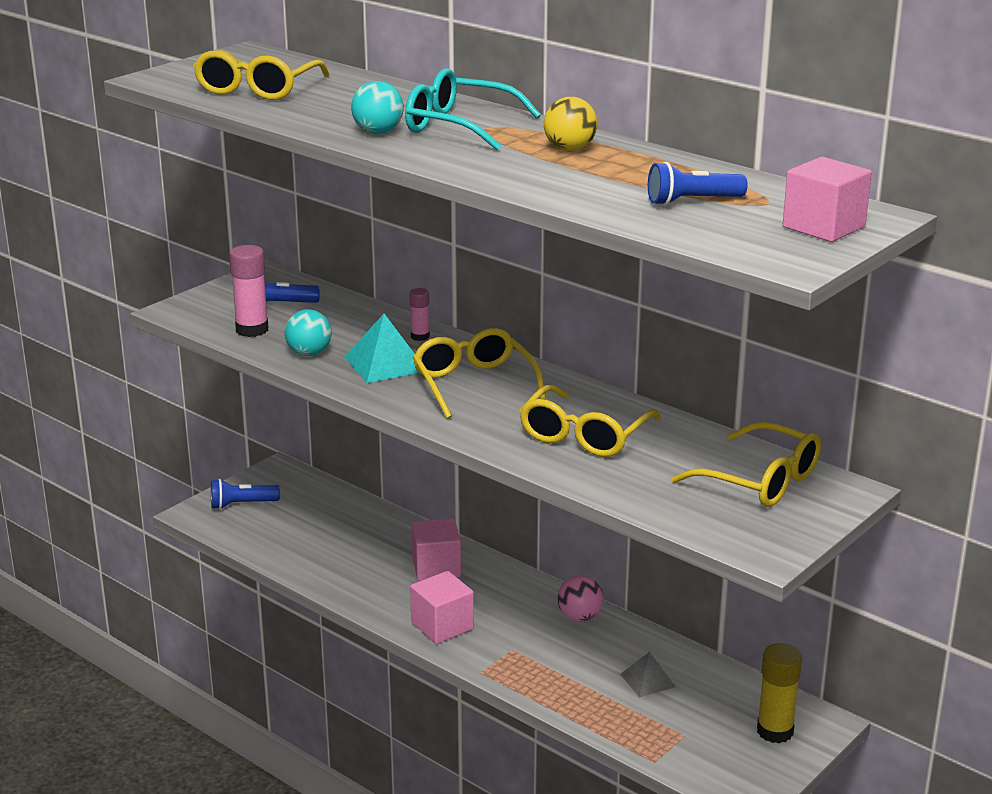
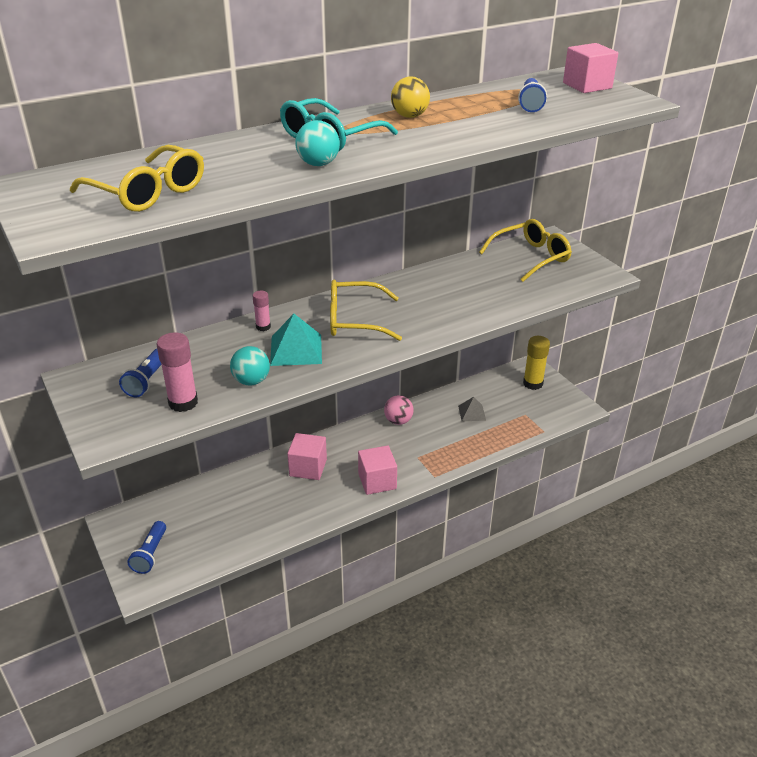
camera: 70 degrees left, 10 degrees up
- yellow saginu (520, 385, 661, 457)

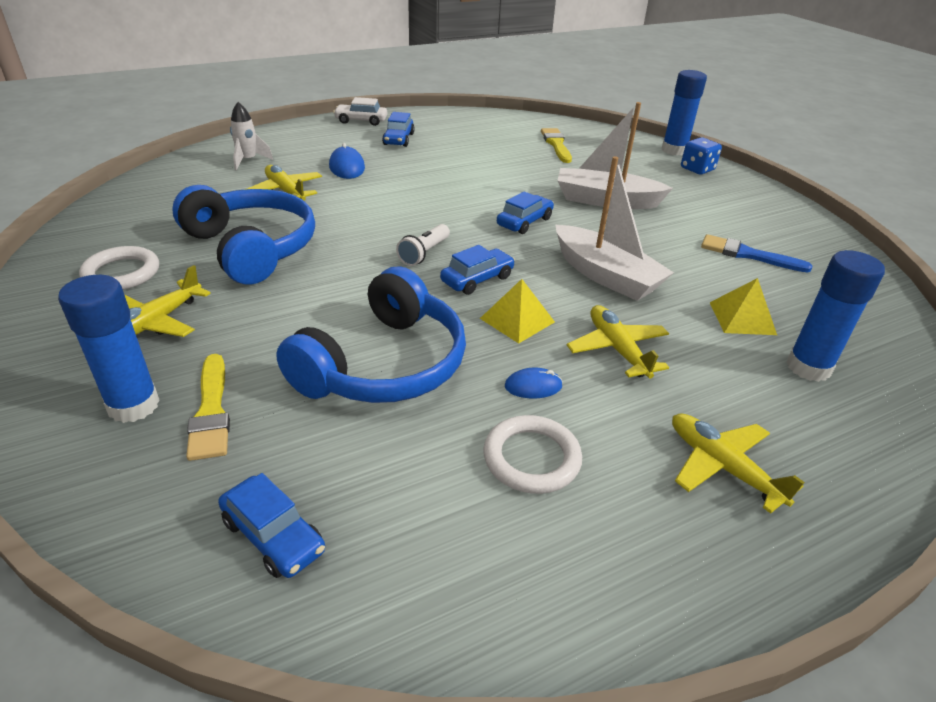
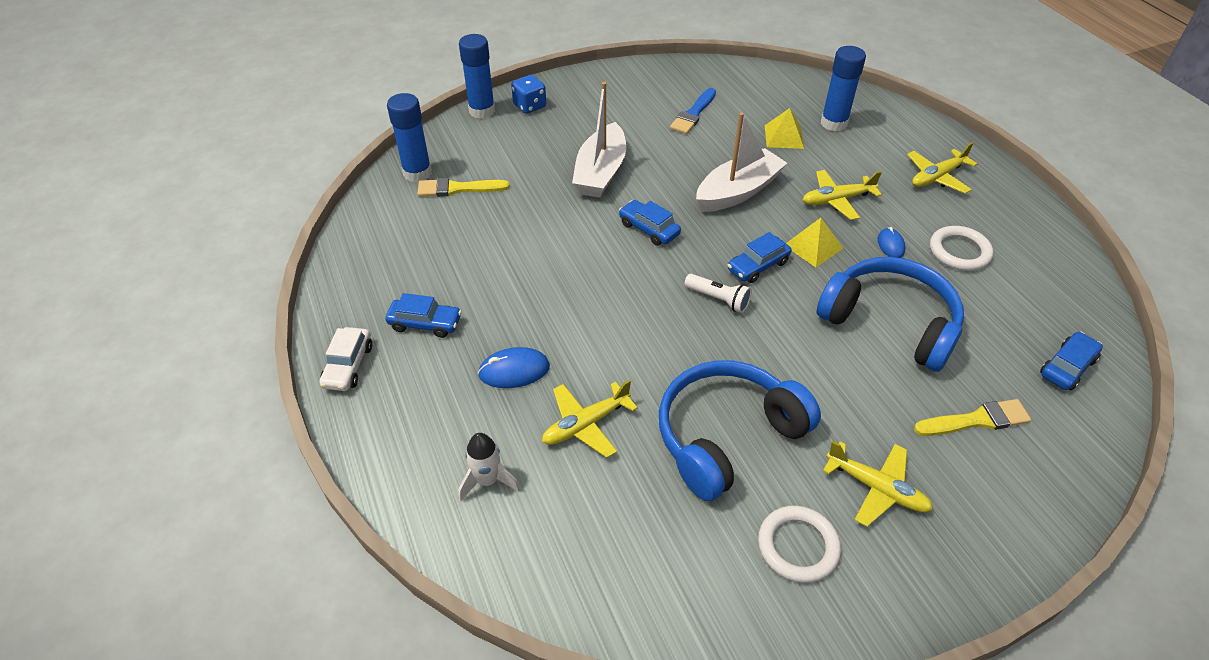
camera: 85 degrees left, 10 degrees up
~ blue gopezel (58, 275, 160, 423) to (387, 93, 432, 182)
~ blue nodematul (440, 245, 515, 295) = (727, 232, 791, 283) 90 degrees counterclockwise

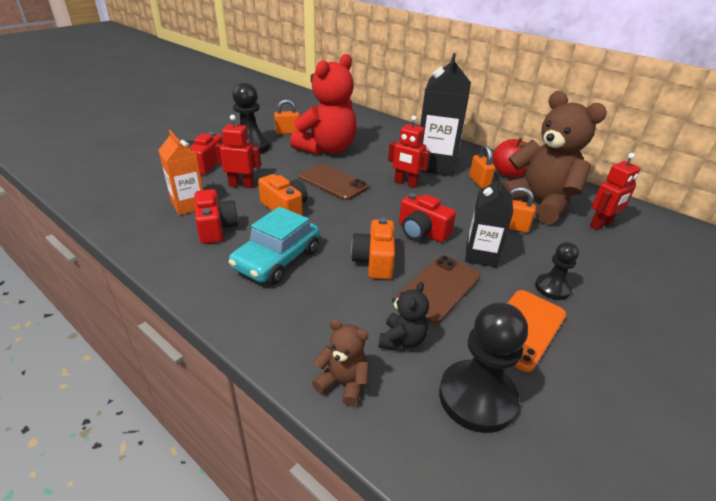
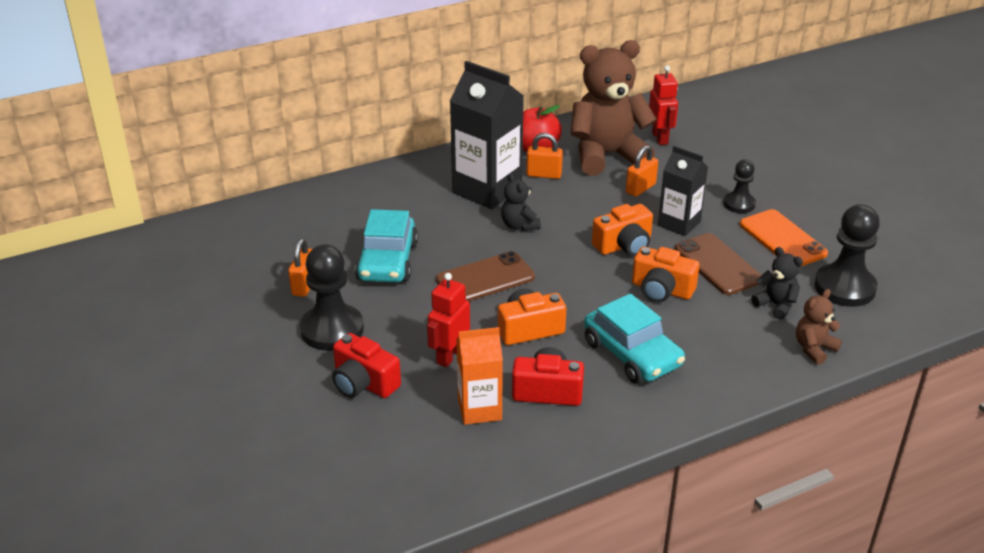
camera: 65 degrees left, 0 degrees up
~ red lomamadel (290, 54, 357, 155) to turquoise nodematul (355, 209, 418, 282)
~ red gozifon (388, 116, 430, 188) to black lomamadel (501, 173, 541, 231)
~ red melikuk (399, 193, 456, 242) to orange melikuk (592, 204, 653, 256)

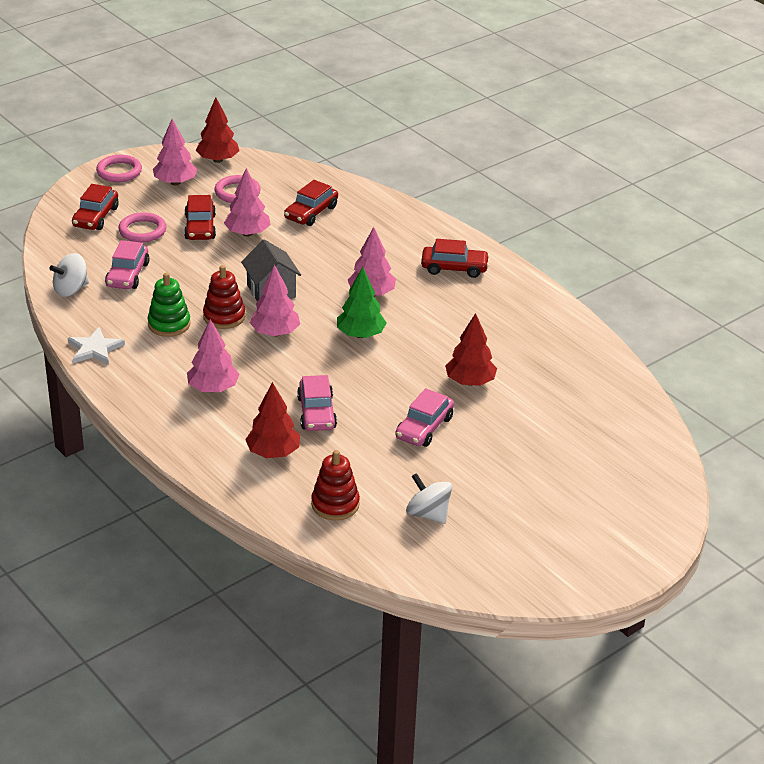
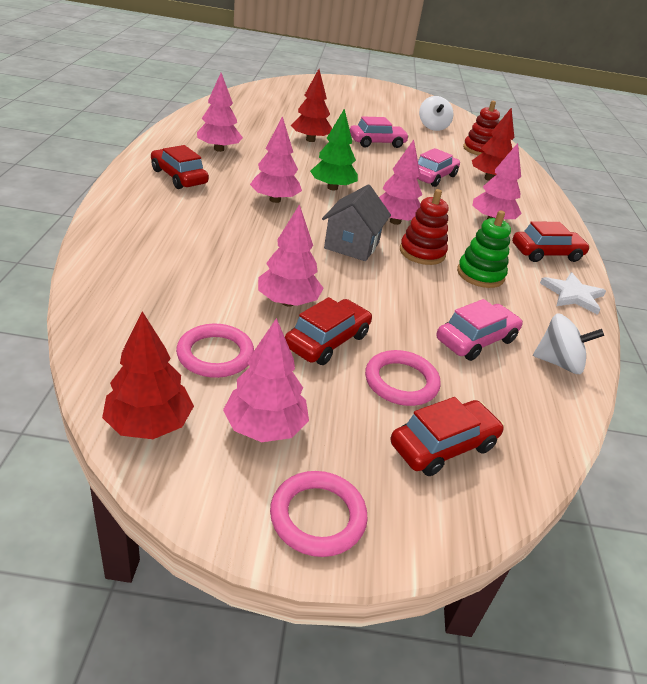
camera: 140 degrees left, 0 degrees up
+ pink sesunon (197, 73, 243, 152)
~ red nodematul (284, 180, 338, 226) to (512, 221, 590, 262)

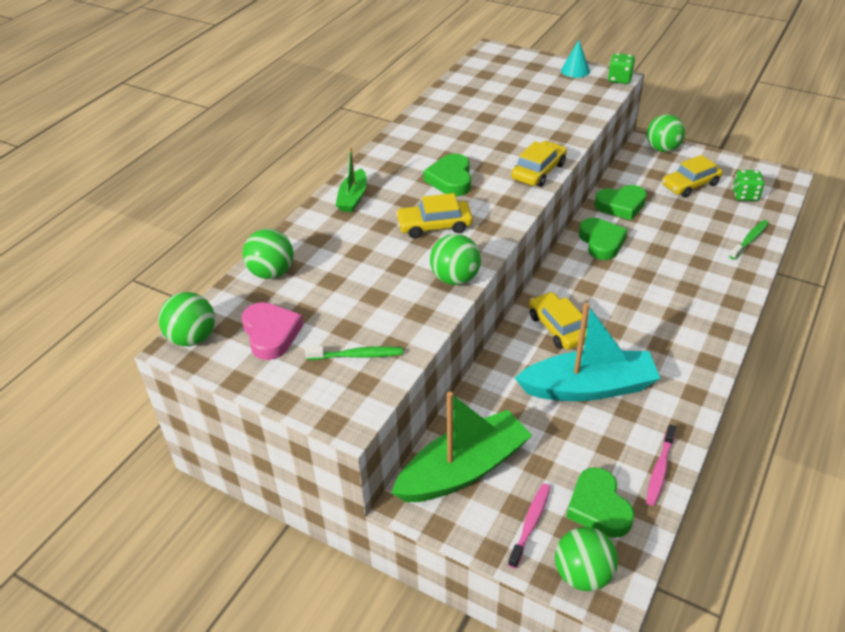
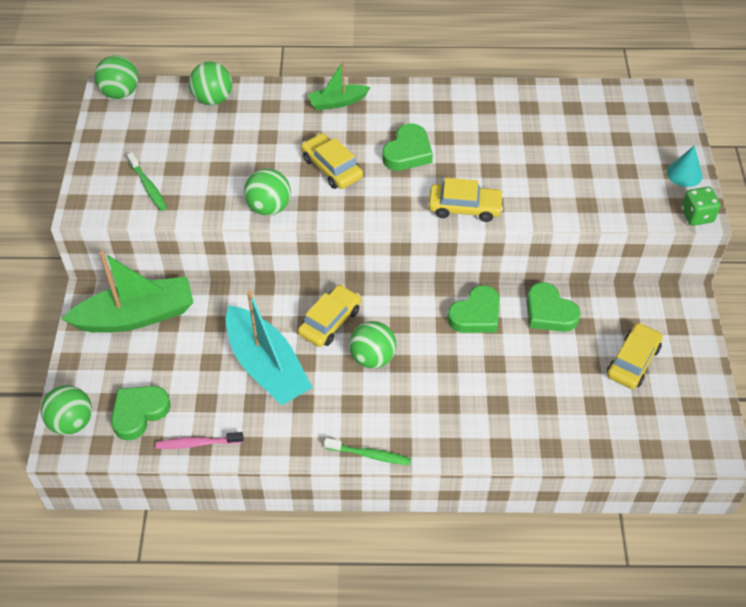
camera: 60 degrees right, 10 degrees up
~ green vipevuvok (391, 392, 532, 502) = (62, 251, 194, 333) 45 degrees counterclockwise
~ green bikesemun (729, 220, 769, 260) to (324, 438, 411, 465)
~ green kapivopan (647, 114, 685, 152) to (349, 321, 396, 369)
~ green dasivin (423, 154, 471, 196) = (382, 123, 433, 171) 150 degrees clockwise
~ yellow nodematul (662, 155, 723, 197) = (607, 322, 663, 389) 90 degrees clockwise
- pink dasivin (242, 302, 303, 360)
- pink bikesemun (508, 484, 550, 569)
- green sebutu (732, 170, 764, 201)

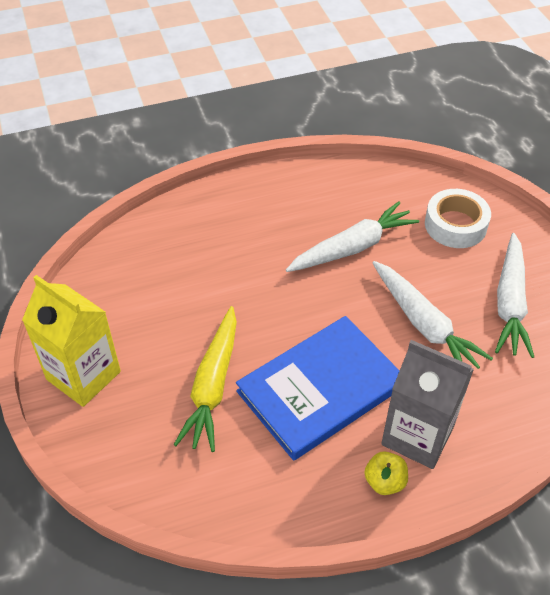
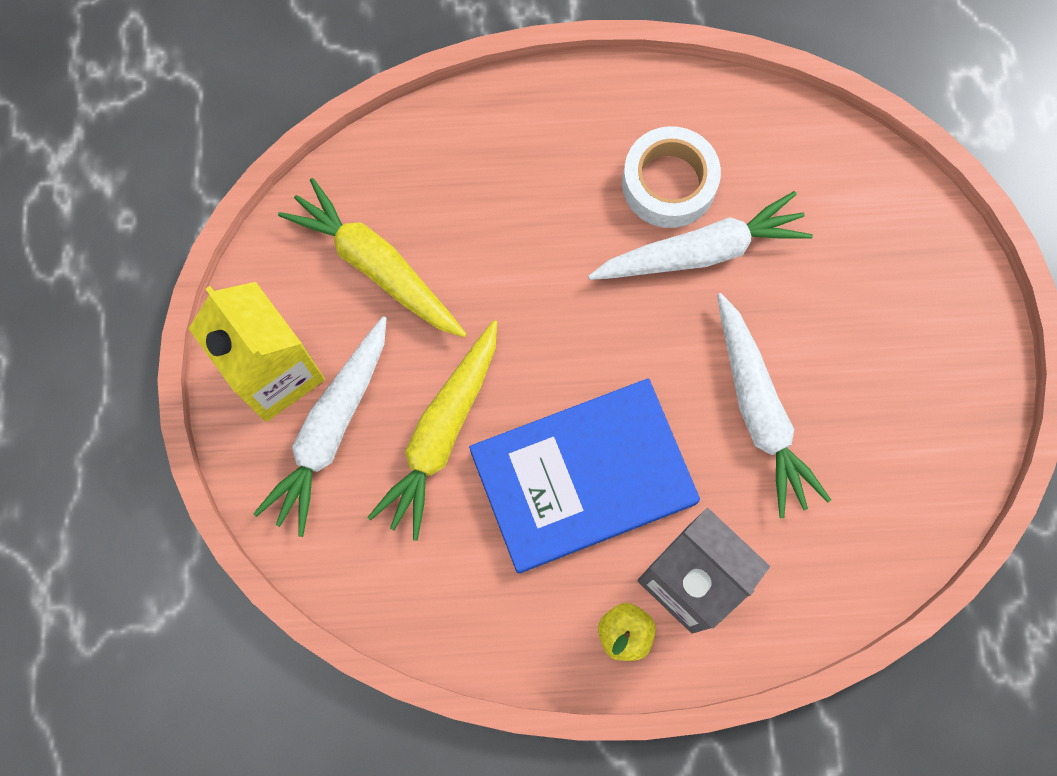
camera: 15 degrees right, 25 degrees up
~ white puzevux (495, 233, 534, 358) to (253, 316, 387, 537)
+ yellow puzevux (278, 178, 467, 338)
~ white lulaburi (425, 189, 491, 248) to (622, 126, 721, 228)

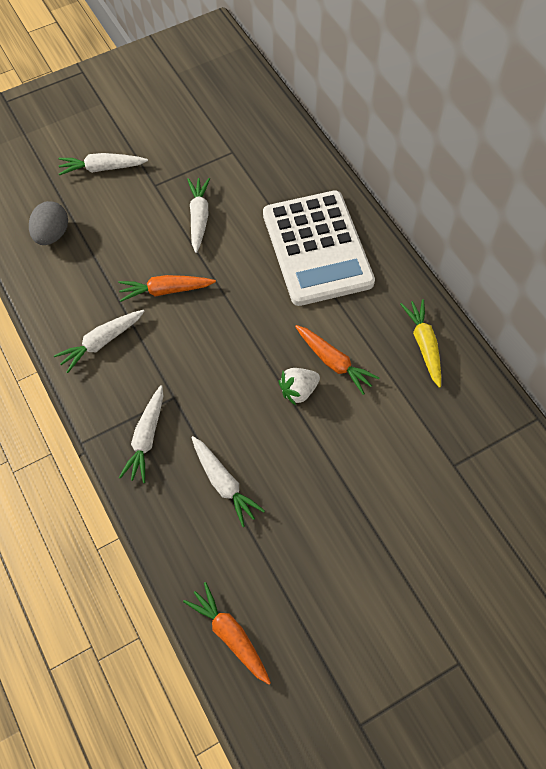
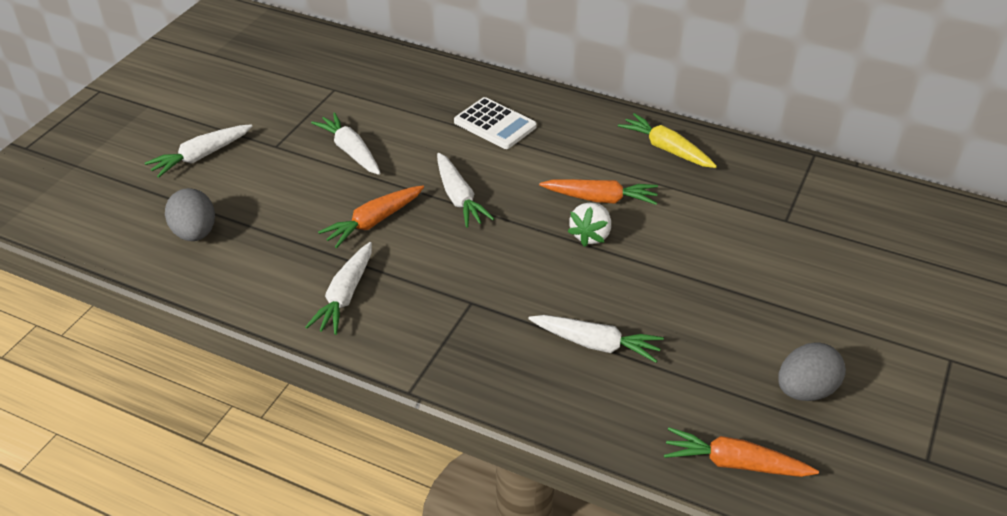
camera: 35 degrees left, 20 degrees down
~ white puzevux (119, 385, 163, 483) to (437, 153, 494, 228)
~ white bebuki (263, 190, 375, 306) = (454, 97, 537, 149) x0.51
+ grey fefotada (778, 343, 846, 401)

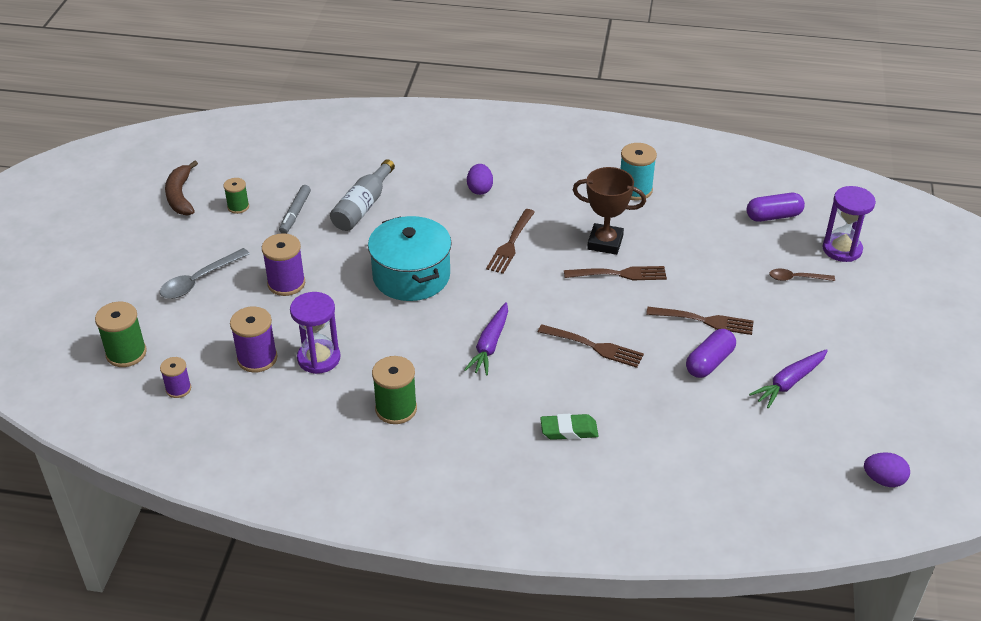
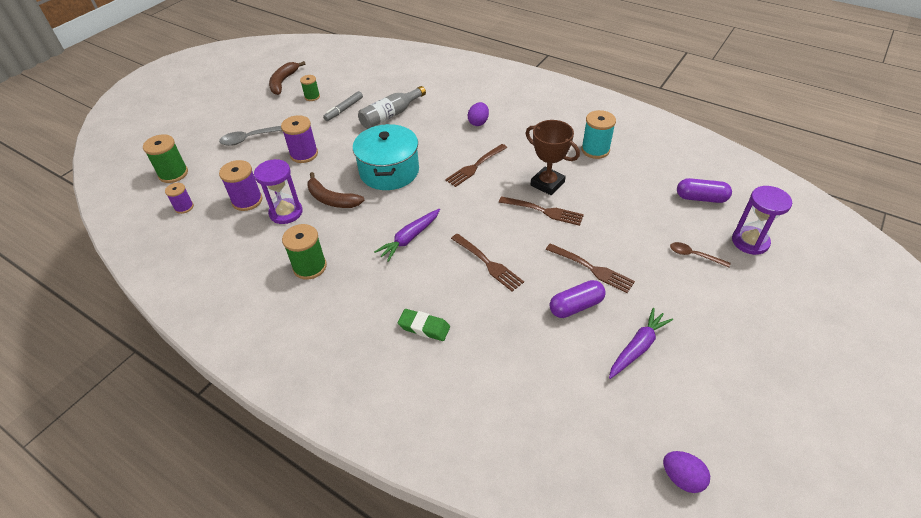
camera: 25 degrees right, 5 degrees up
+ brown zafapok (307, 172, 364, 208)
~ purple puzevux (749, 349, 828, 408) = (609, 308, 673, 379) 150 degrees clockwise

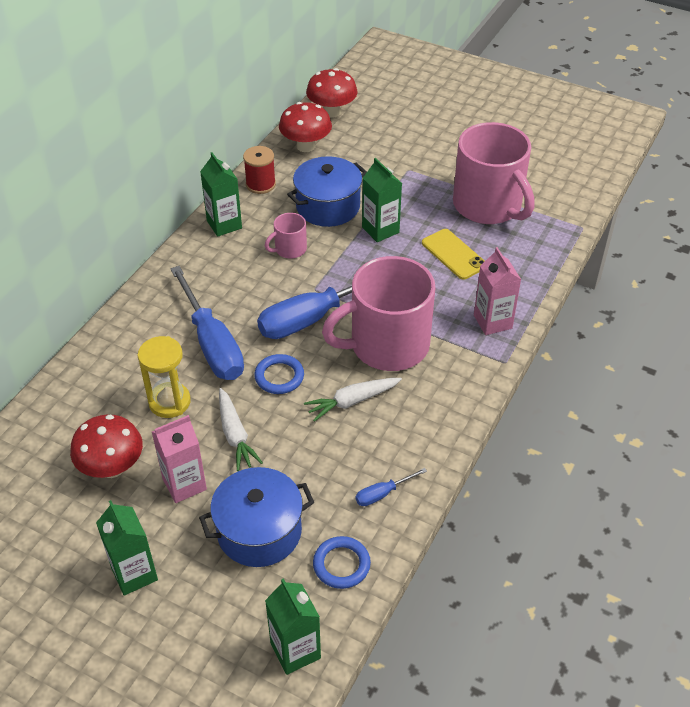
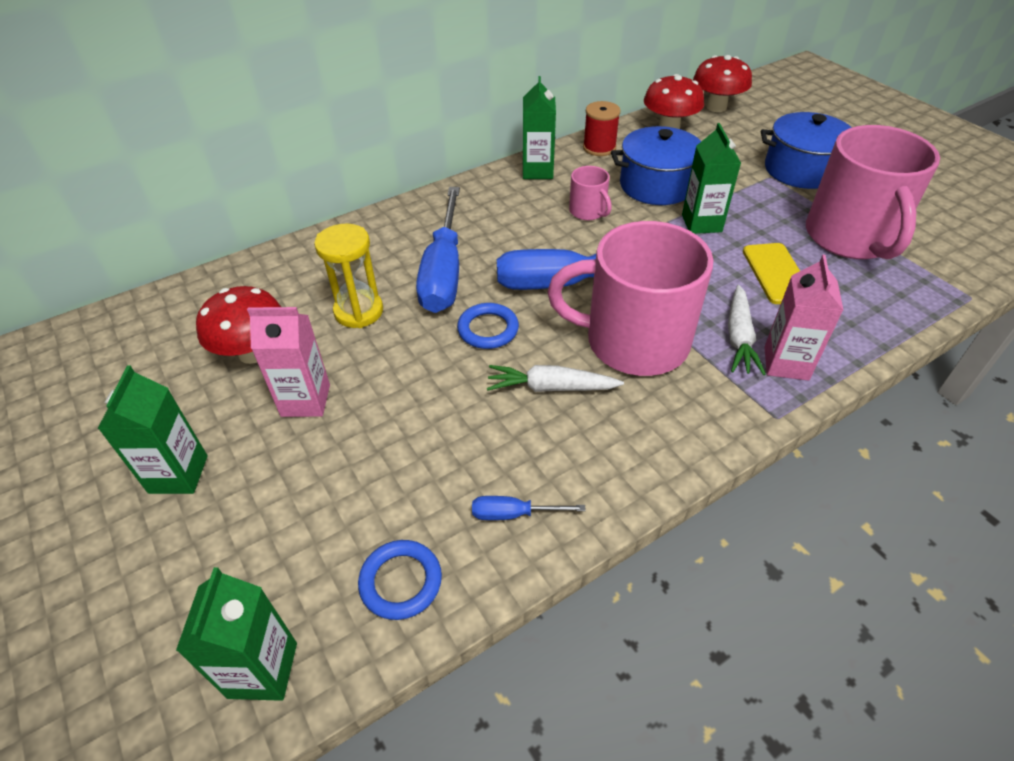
camera: 30 degrees right, 0 degrees up
~ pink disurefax (265, 213, 307, 259) = (569, 166, 612, 220) 120 degrees counterclockwise
~ white puzevux (219, 388, 263, 471) to (728, 285, 765, 375)
~ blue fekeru (199, 467, 314, 567) to (761, 112, 852, 189)

